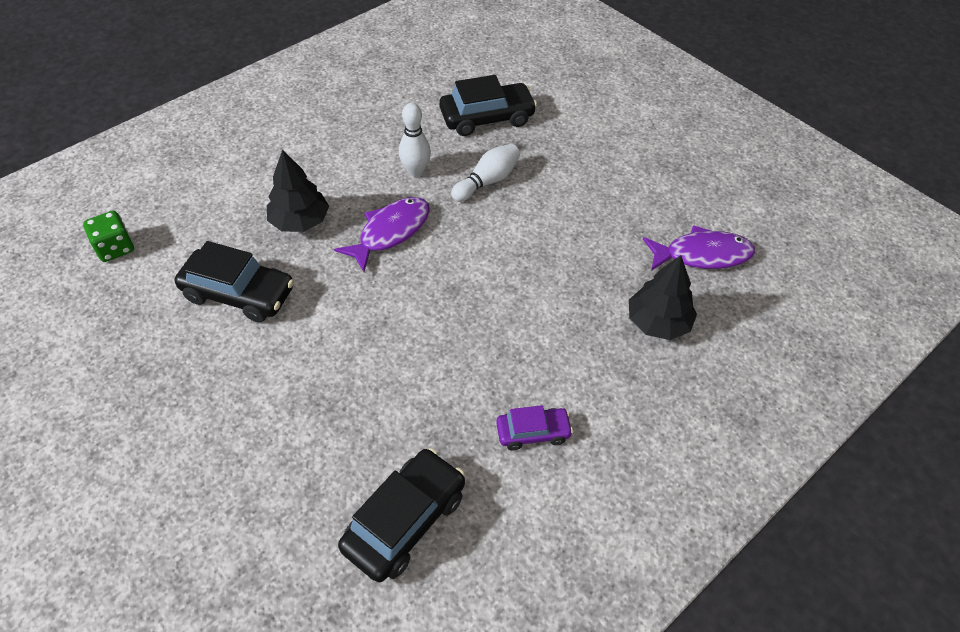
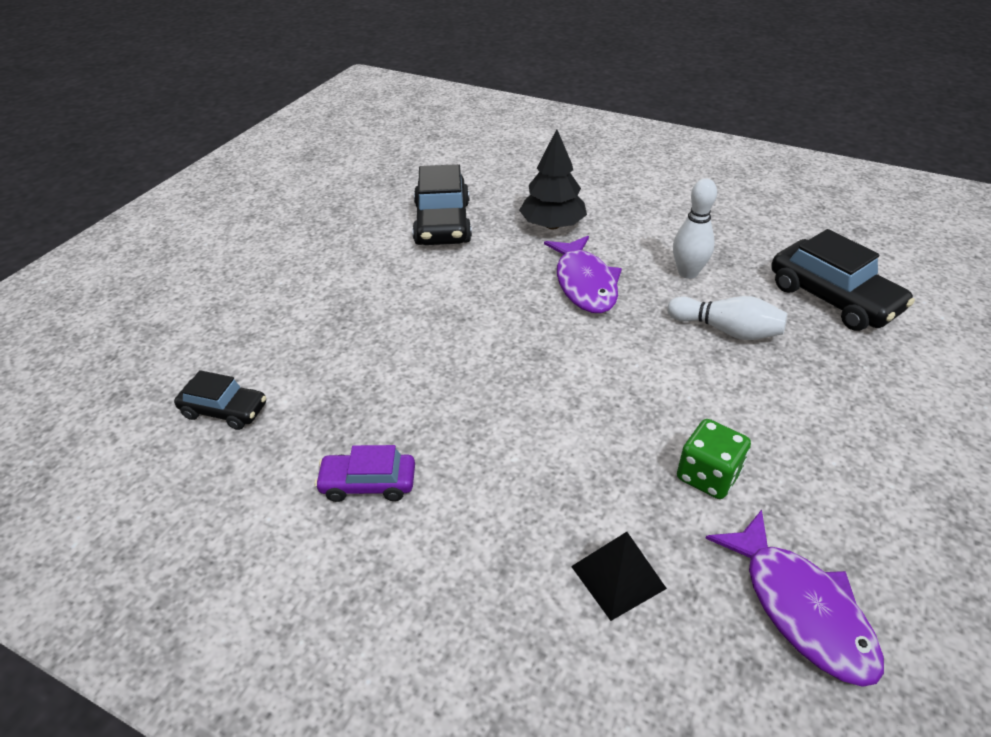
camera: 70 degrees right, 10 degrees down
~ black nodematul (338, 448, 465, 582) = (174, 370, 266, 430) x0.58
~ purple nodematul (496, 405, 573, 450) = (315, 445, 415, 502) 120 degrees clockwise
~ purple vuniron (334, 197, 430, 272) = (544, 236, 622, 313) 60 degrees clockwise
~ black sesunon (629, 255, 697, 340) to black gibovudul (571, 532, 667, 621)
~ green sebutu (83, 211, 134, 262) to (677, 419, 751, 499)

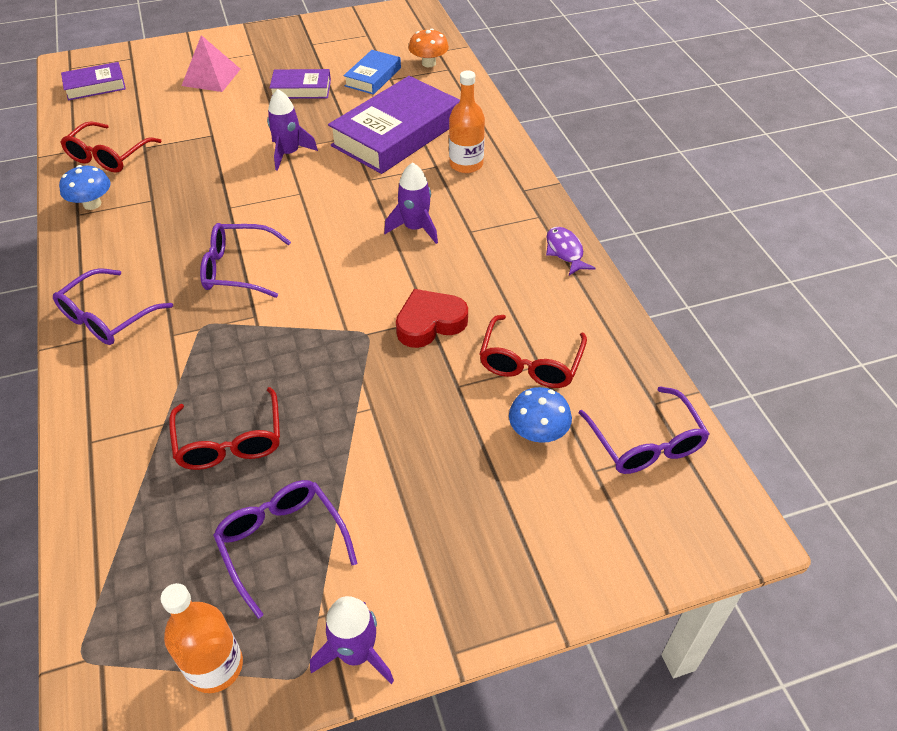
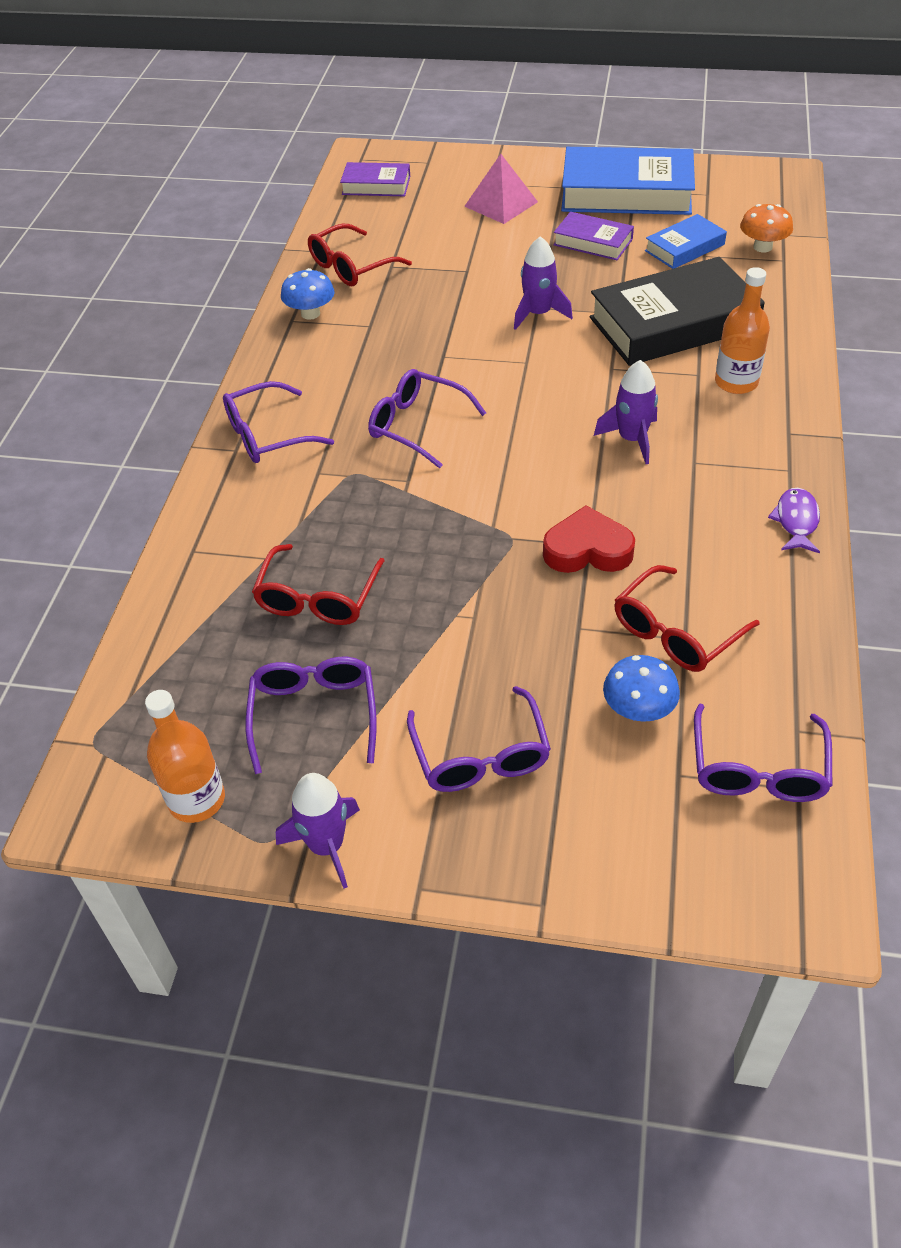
camera: 30 degrees right, 0 degrees up
+ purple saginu (407, 686, 551, 792)
+ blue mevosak (561, 147, 695, 215)
~ purple mevosak (328, 76, 460, 174) to black mevosak (590, 257, 765, 366)

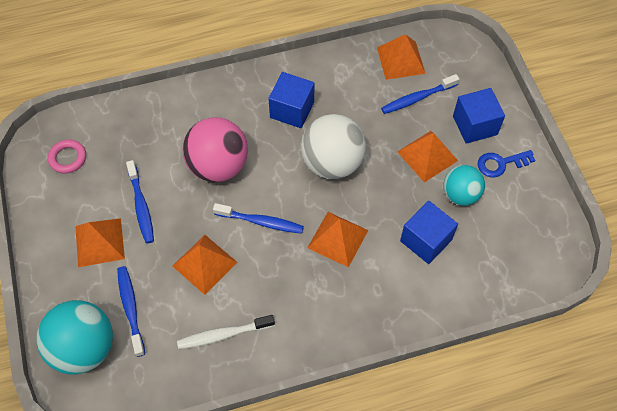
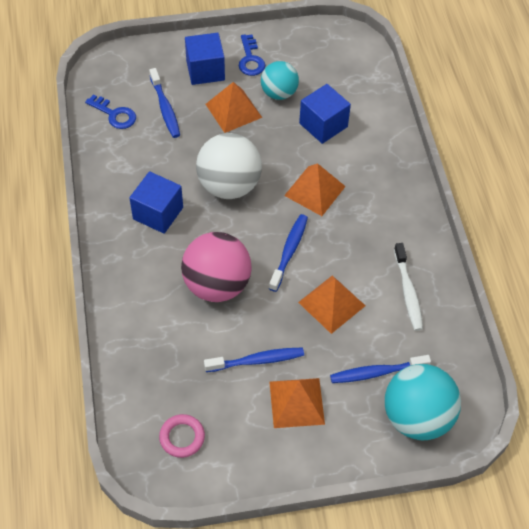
camera: 85 degrees left, 5 degrees down
~ orange gibovudul (377, 34, 426, 80) to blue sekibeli (85, 95, 136, 129)

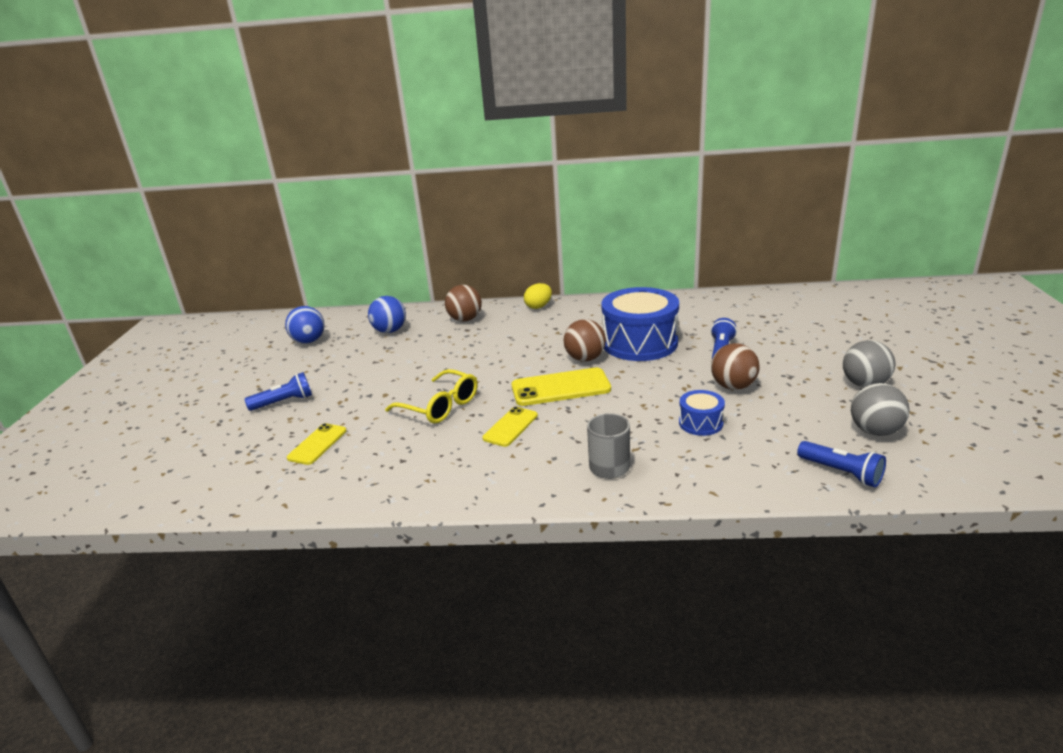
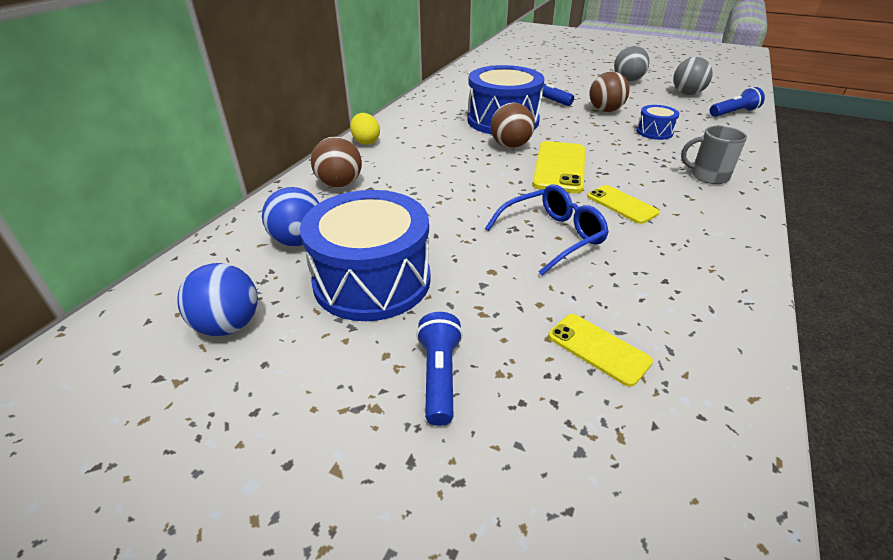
camera: 70 degrees left, 10 degrees up
+ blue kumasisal (300, 190, 431, 321)
~ yellow saginu (385, 369, 477, 423) to blue saginu (485, 185, 609, 275)

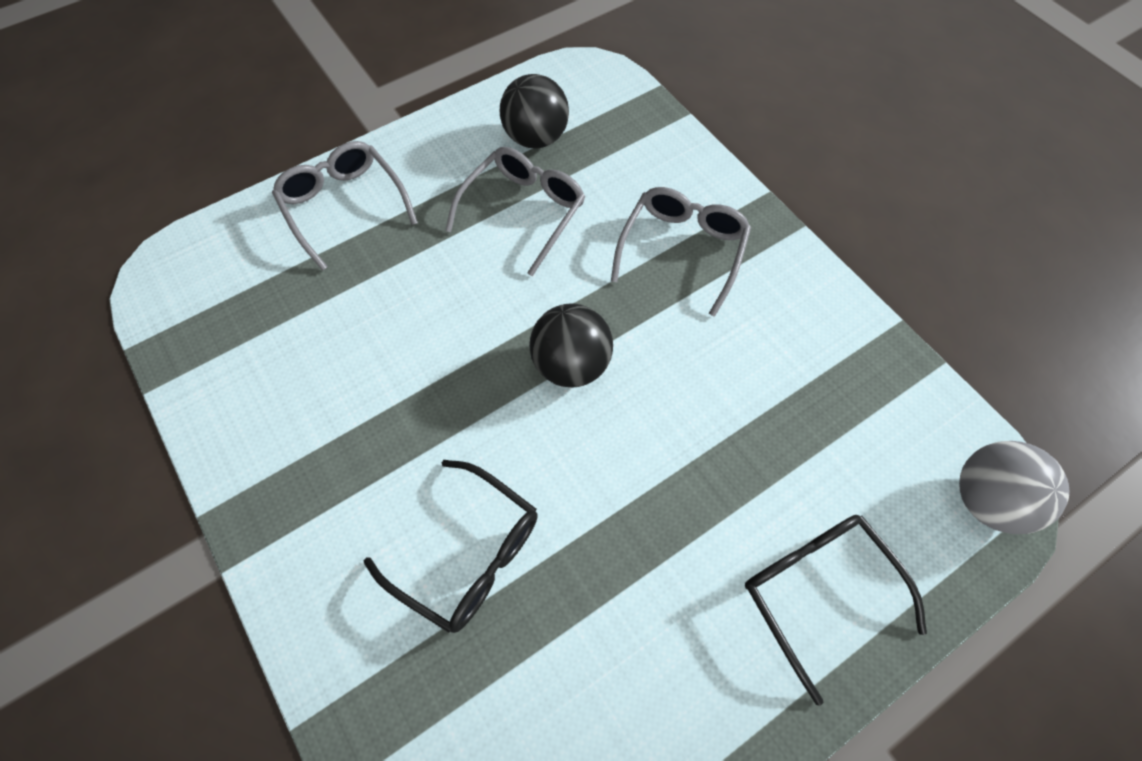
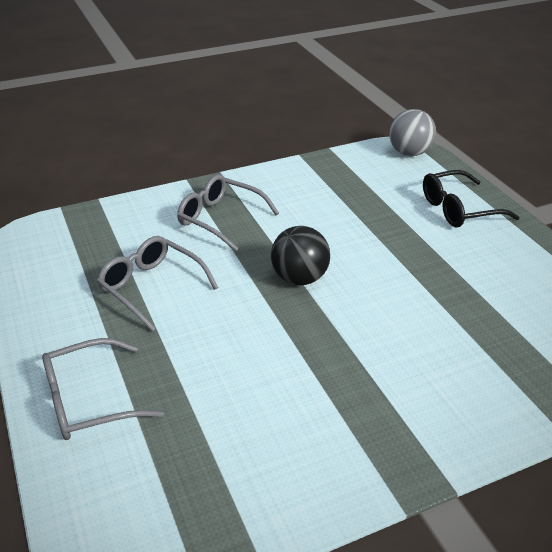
camera: 80 degrees left, 25 degrees down
- black saginu (363, 460, 538, 633)
- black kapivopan (500, 74, 569, 149)

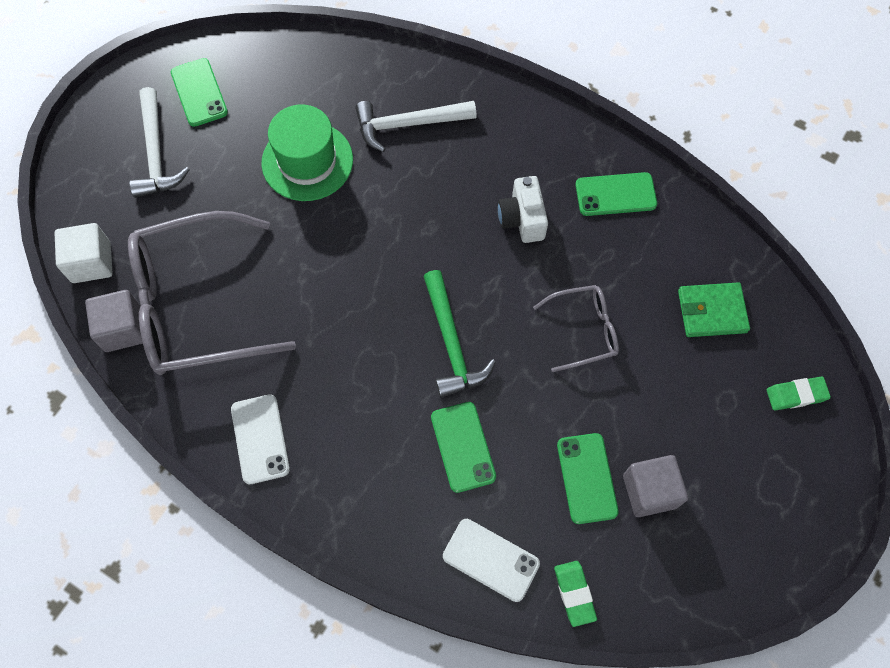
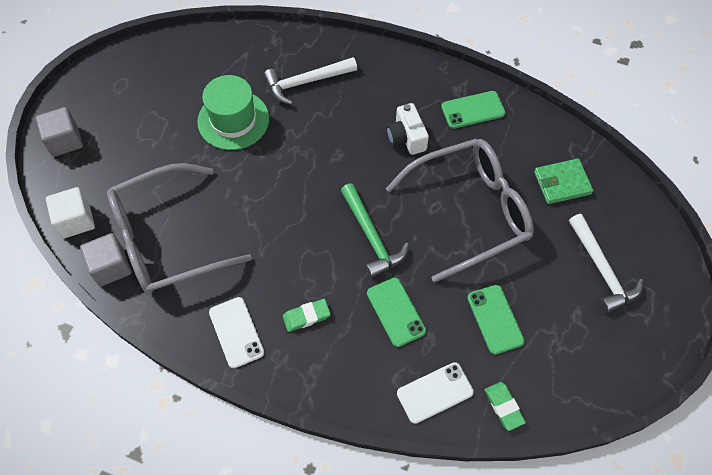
camera: 10 degrees left, 5 degrees down
~ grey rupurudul (623, 455, 688, 517) to (36, 107, 83, 157)
~ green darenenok (766, 376, 831, 410) to (283, 299, 331, 332)
~ grey saginu (533, 285, 619, 372) = (385, 139, 534, 283) x2.04
~ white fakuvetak (443, 519, 540, 602) = (397, 362, 474, 424) 45 degrees counterclockwise
~ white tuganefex (129, 87, 189, 198) to (569, 214, 643, 313)
- green fakuvetak (171, 58, 228, 127)

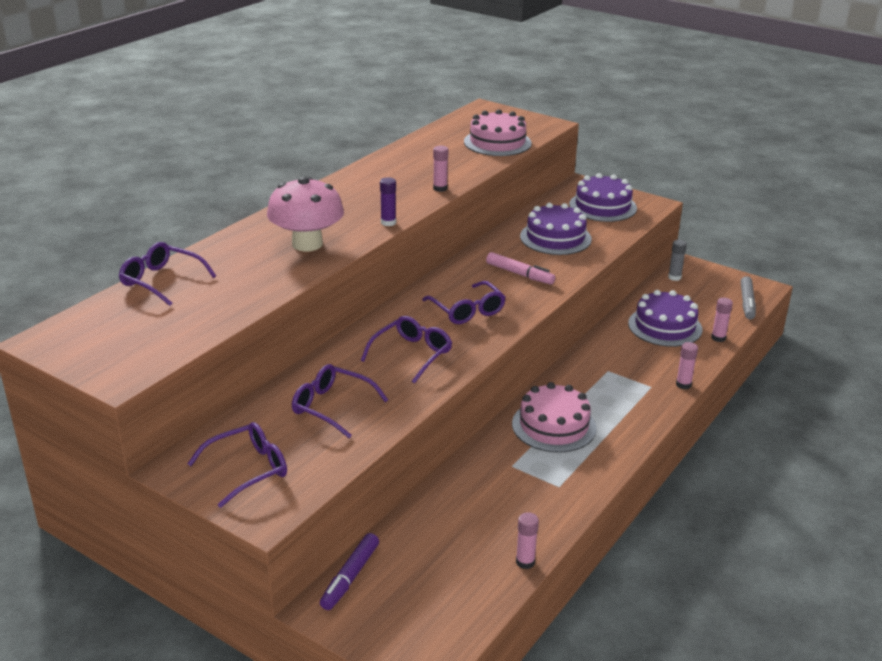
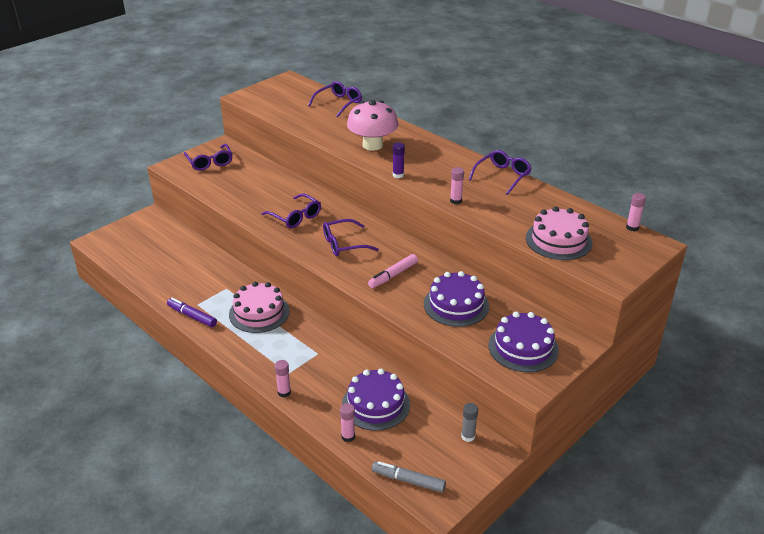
camera: 100 degrees right, 5 degrees up
~ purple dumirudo (320, 533, 379, 610) to (167, 298, 217, 327)
~ purple saginu (292, 364, 388, 438) to (468, 150, 532, 195)
~ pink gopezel (516, 512, 539, 569) to (626, 193, 646, 231)

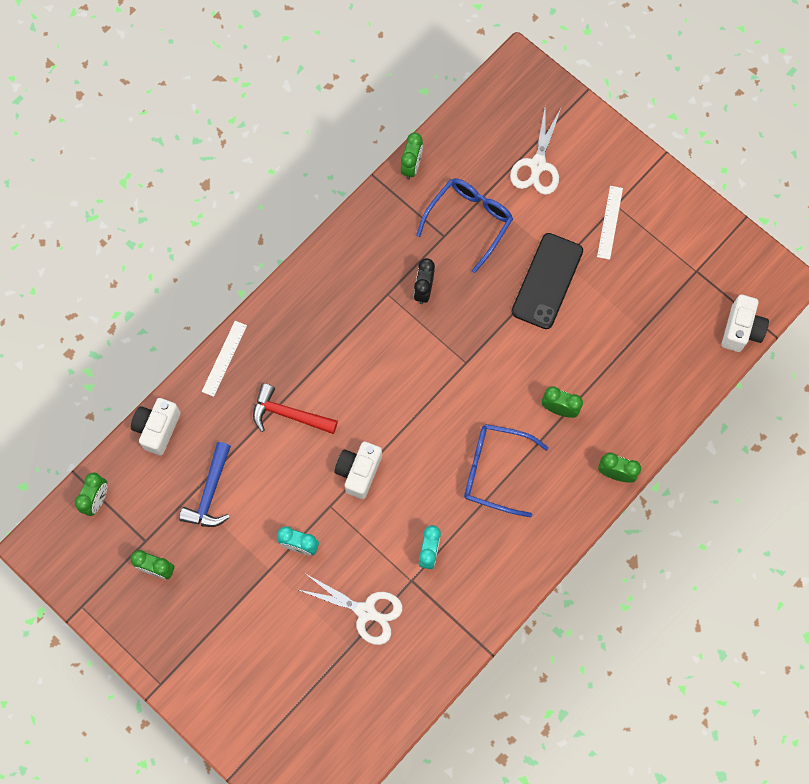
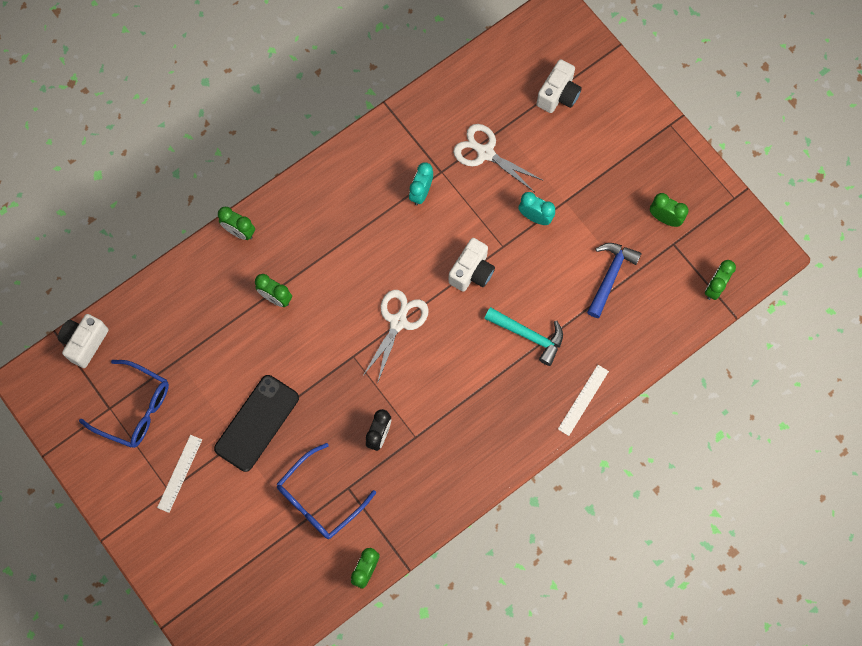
camera: 170 degrees left, 0 degrees up
~ blue saginu (464, 424, 549, 517) to (79, 360, 169, 448)
~ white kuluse (510, 108, 561, 195) to (362, 290, 429, 384)
~ red tuganefex (253, 383, 338, 434) to turquoise tuganefex (484, 307, 563, 366)
~ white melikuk (131, 398, 181, 455) to (536, 59, 582, 113)

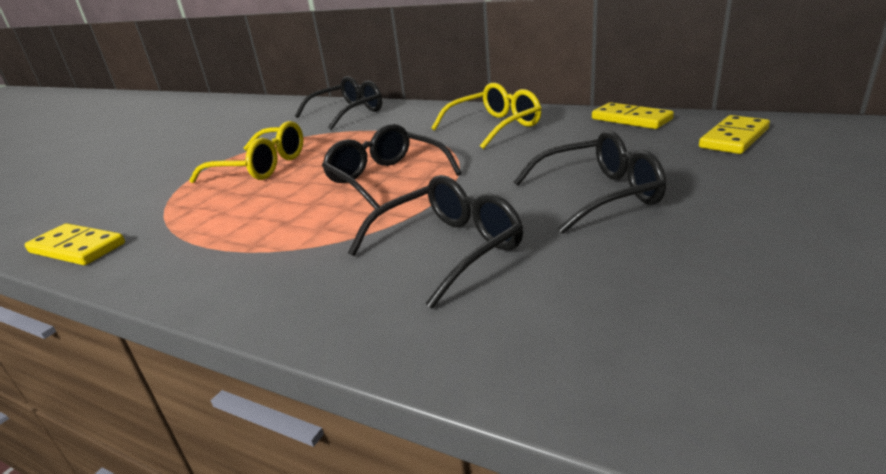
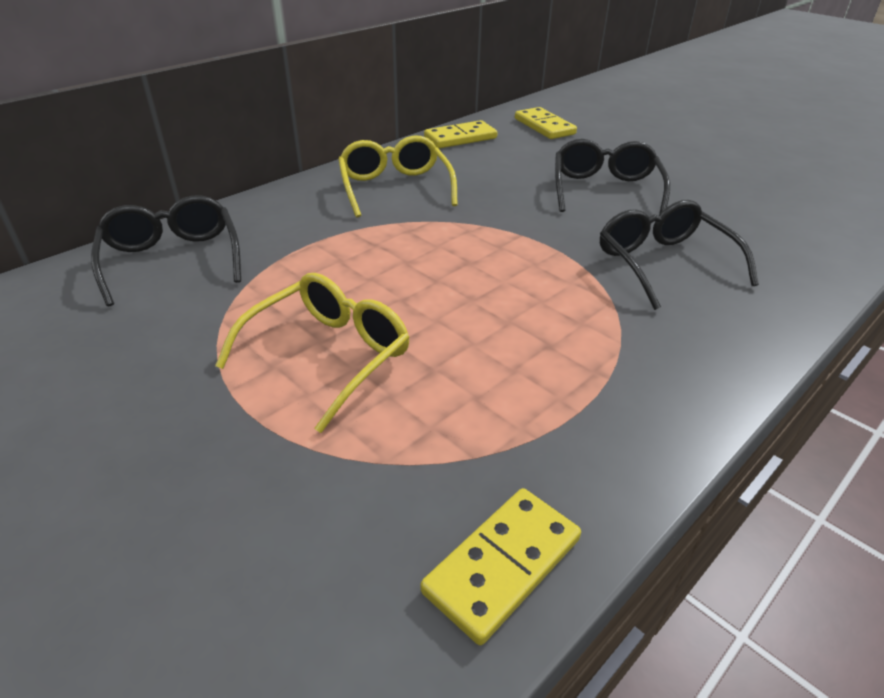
camera: 75 degrees left, 10 degrees up
- black saginu (322, 124, 462, 209)

